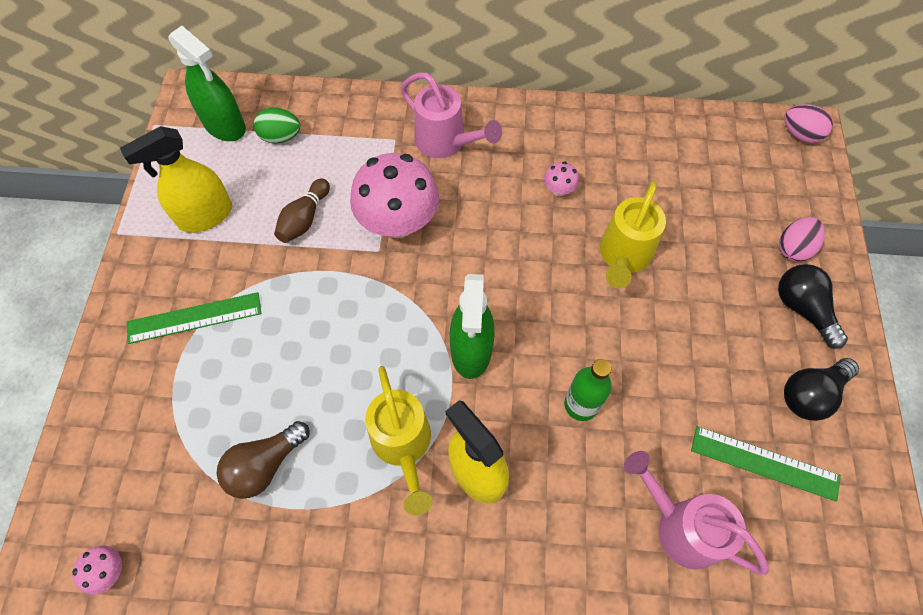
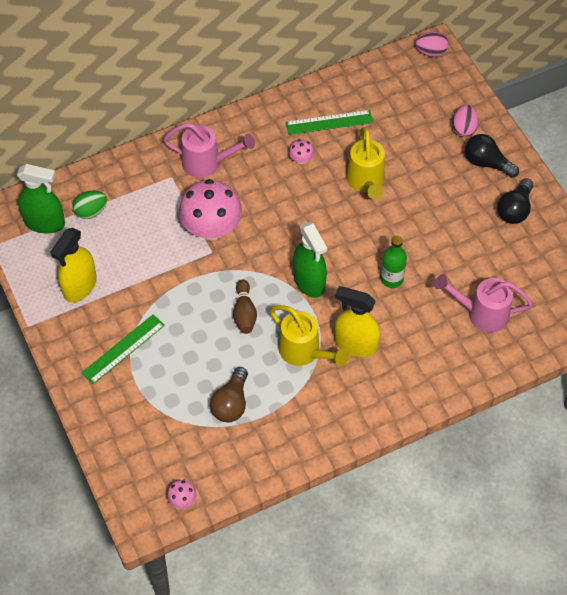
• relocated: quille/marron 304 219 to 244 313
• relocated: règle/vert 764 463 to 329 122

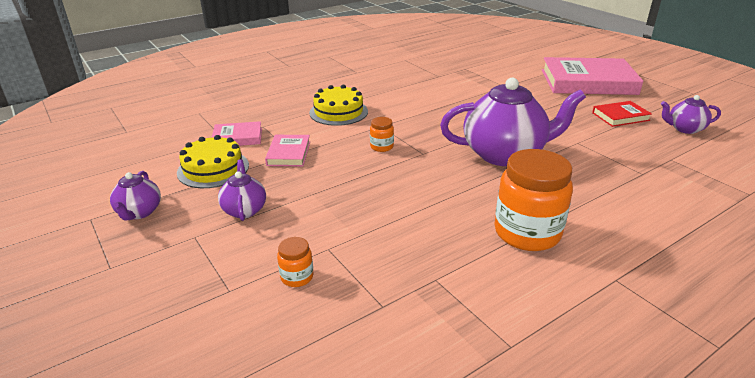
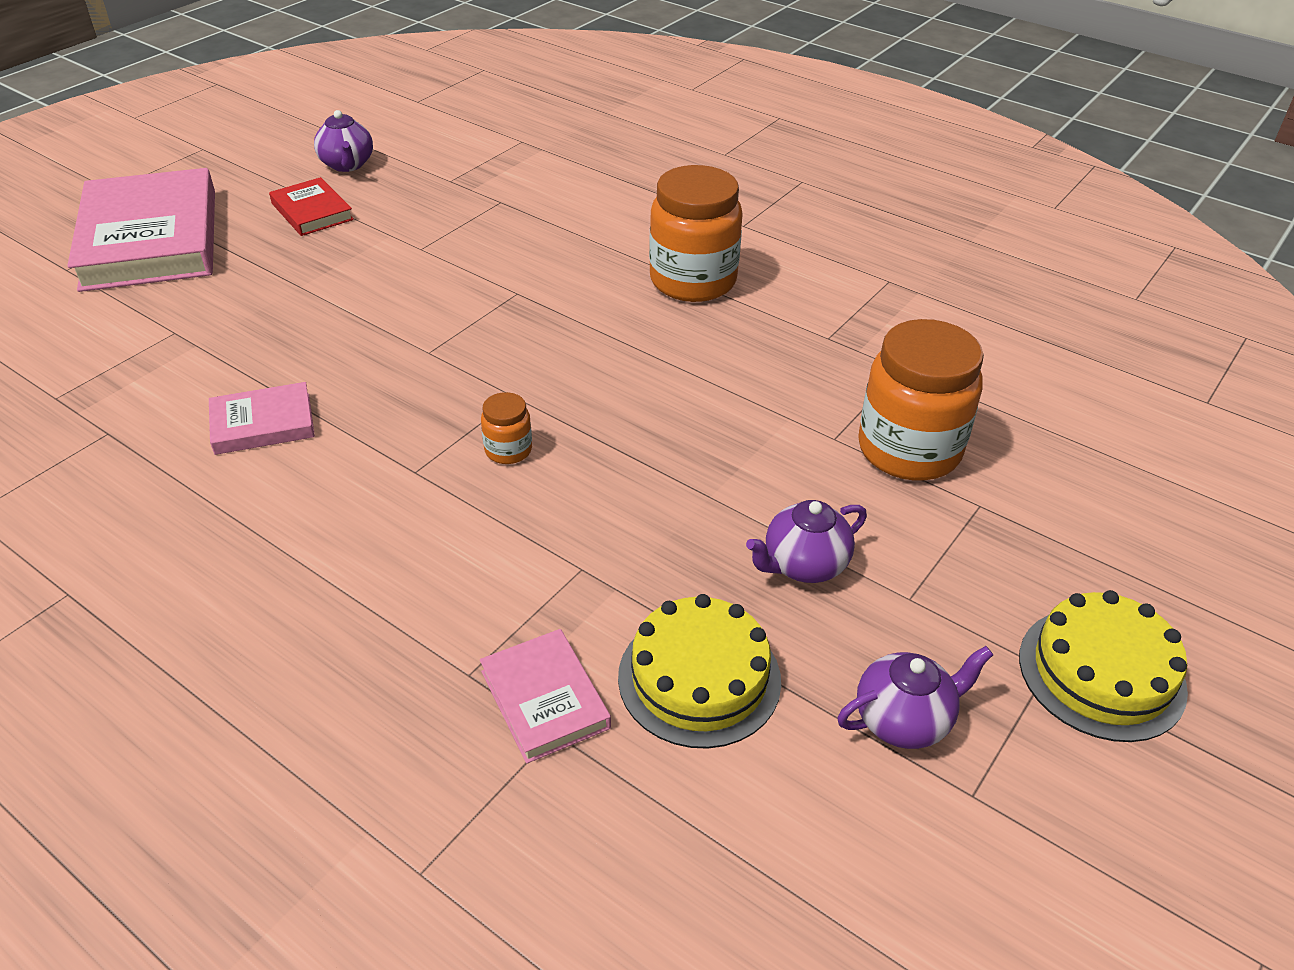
• missing: théière/violet 505 154
• relocated: livre/rose 289 153 to 263 423
• relocated: gâteau/jaune 338 112 to 1101 673
• size: bocal/orange 297 277 = 909 450 x2.20

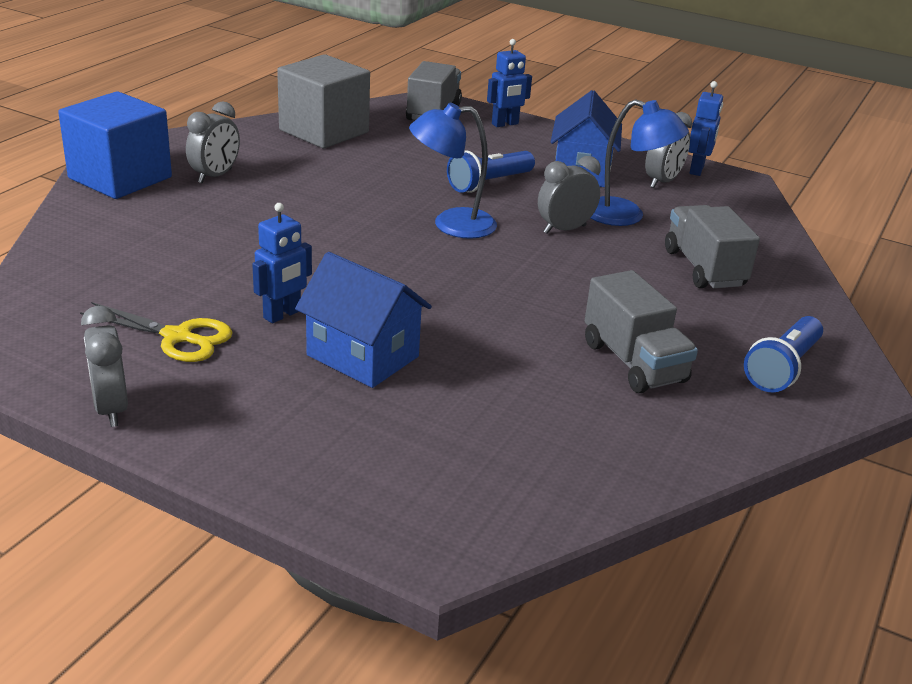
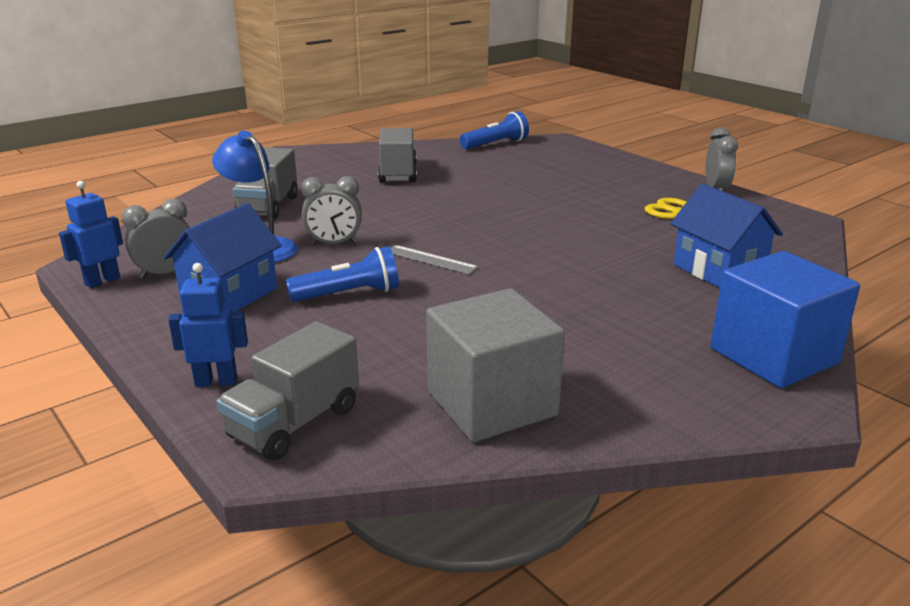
• missing: réveil/gris 215 176
• missing: robot/bleu 282 315
• relocated: maison/bleu 363 356 to 718 270
• relocated: lampe de poche/bleu 782 368 to 495 144
• exchanged: lampe/bleu 451 224 to règle/gris 430 259

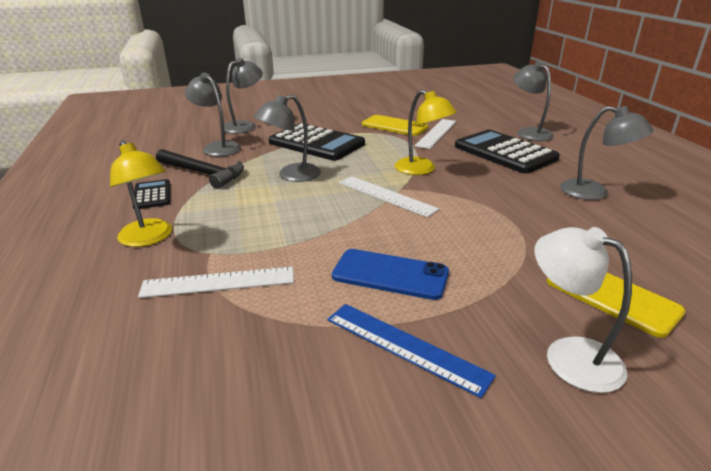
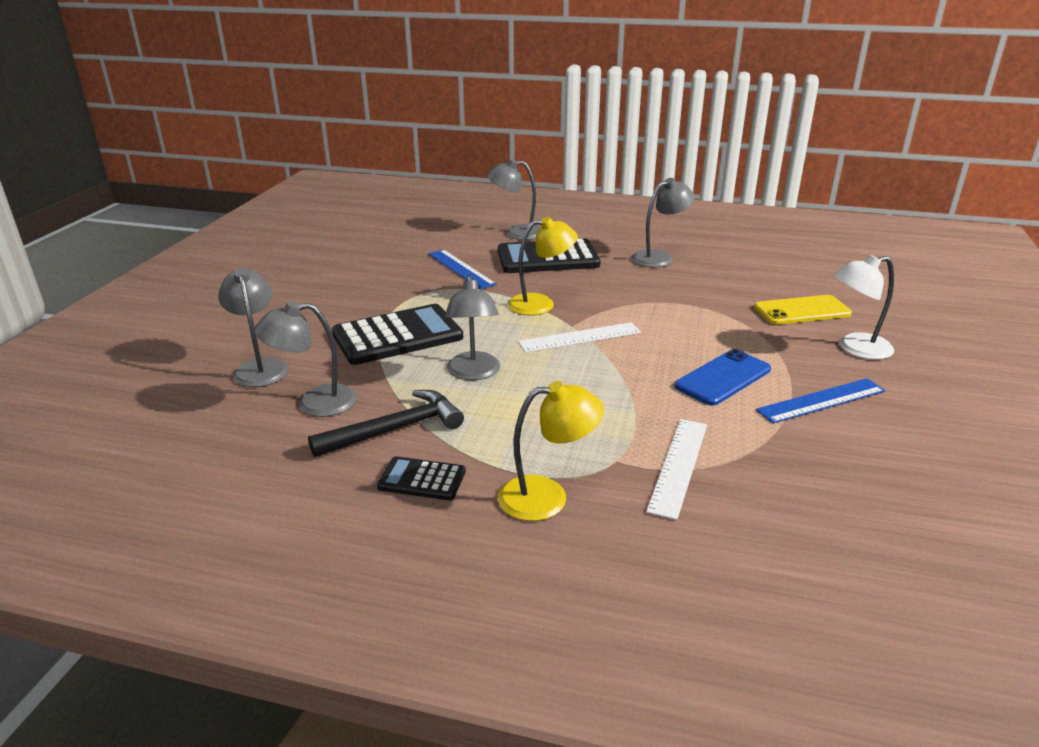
• missing: téléphone/jaune 394 126
• colour: règle/blanc 436 133 to règle/bleu 461 269

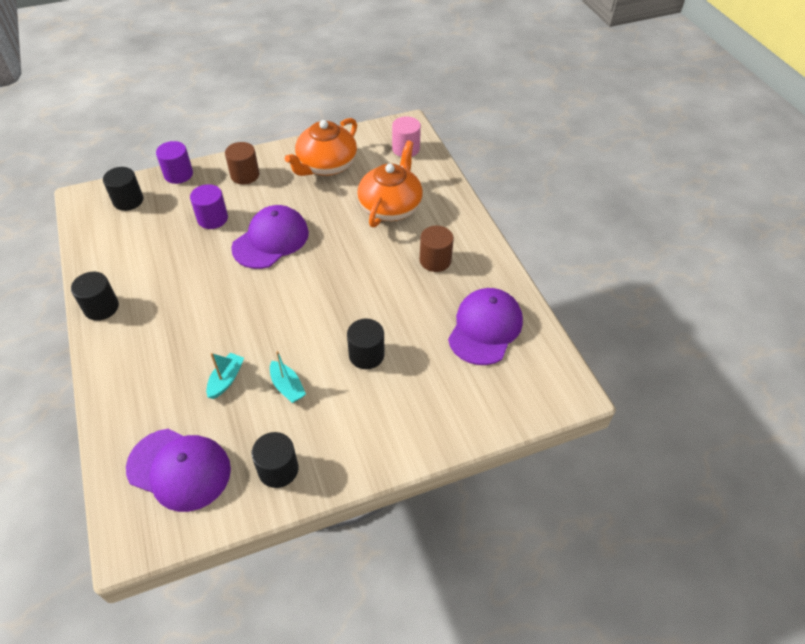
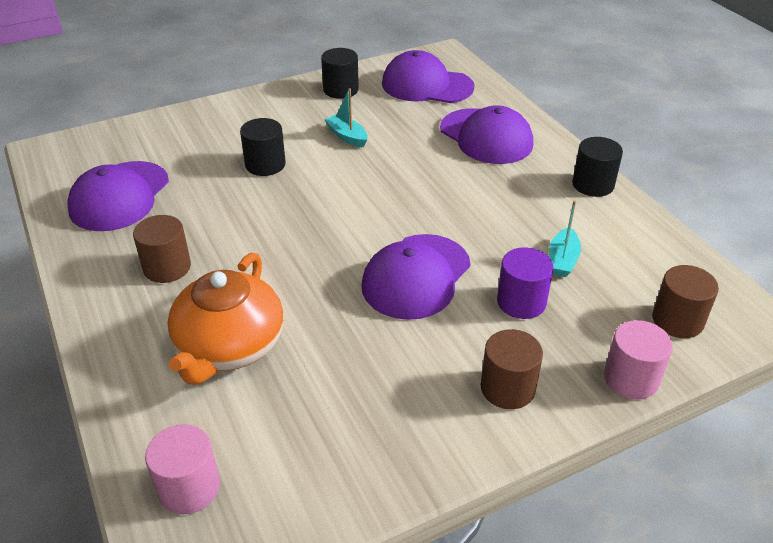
• missing: théière/orange 326 165
• appeared: casquette/violet 486 136
• relocated: bateau/turquoise 226 380 to 562 260
• colour: cylindre/noir 128 200 to cylindre/marron 677 320
• colour: cylindre/violet 178 174 to cylindre/rose 631 378

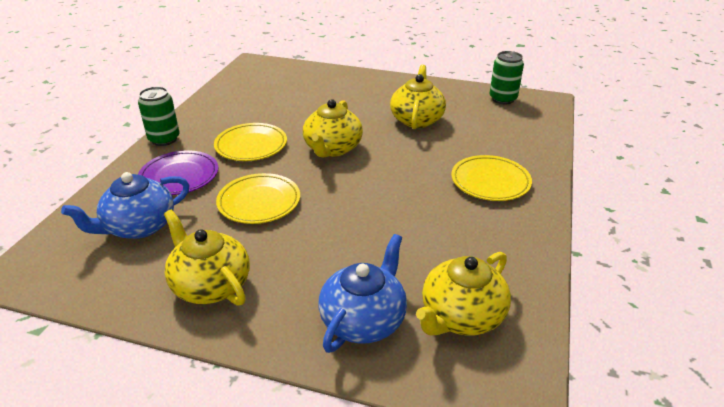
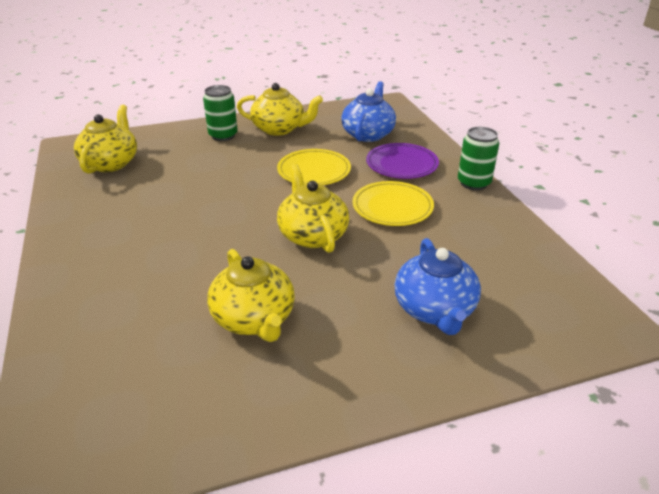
• missing: assiette/jaune 490 181
• relocated: théière/bleu 364 320 to 434 310
• relocated: canette/vert 503 99 to 223 135

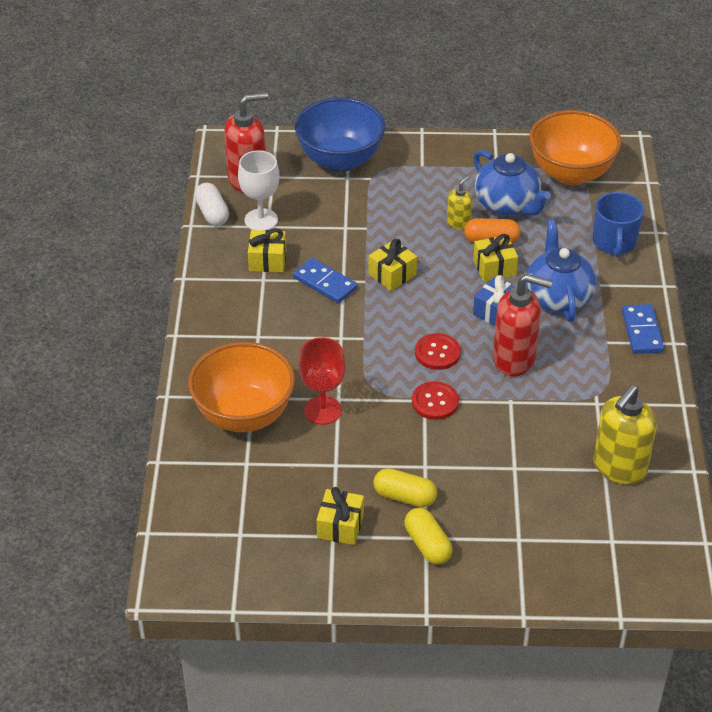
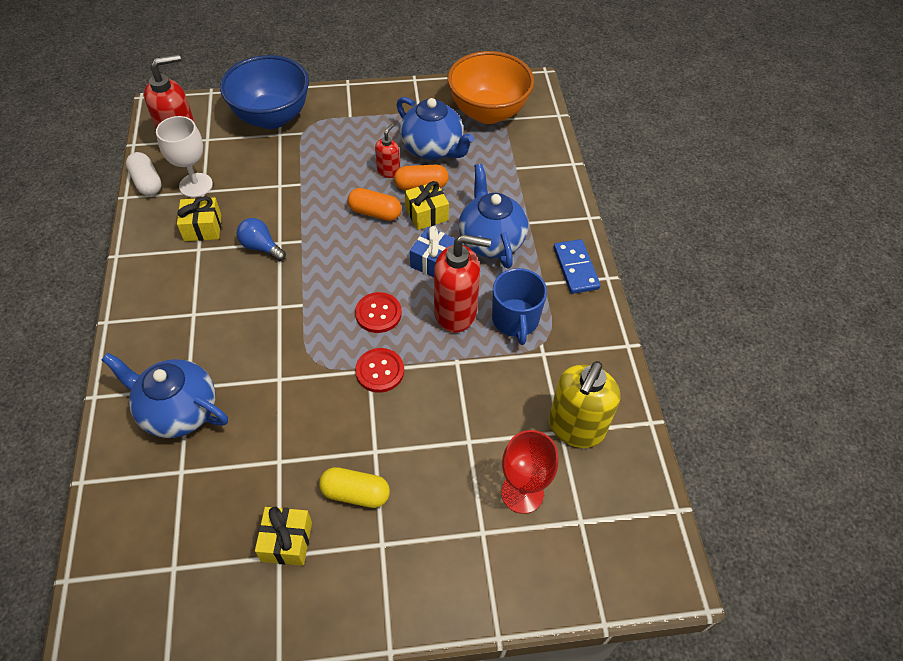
• missing: cadeau/jaune 392 274
• missing: gélule/jaune 427 545
• appeared: gélule/orange 375 212
• relocated: verre à pied/rouge 323 410 to 522 493
• relocated: tasse/bleu 614 242 to 515 320
• exchanged: bol/orange 244 415 to théière/bleu 178 410
• exchanged: domino/bleu 325 283 to ampoule/bleu 261 247
• colour: distributeur de savon/jaune 458 223 to distributeur de savon/rouge 388 171

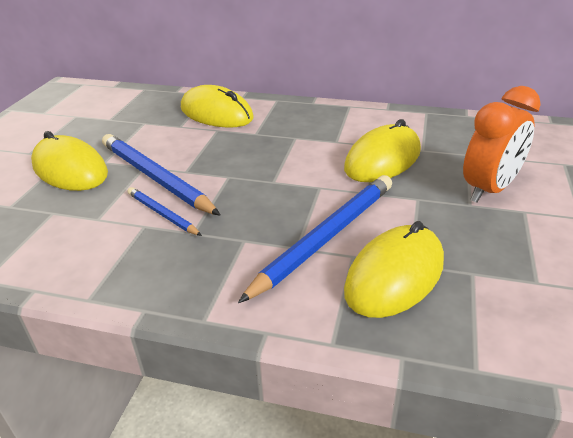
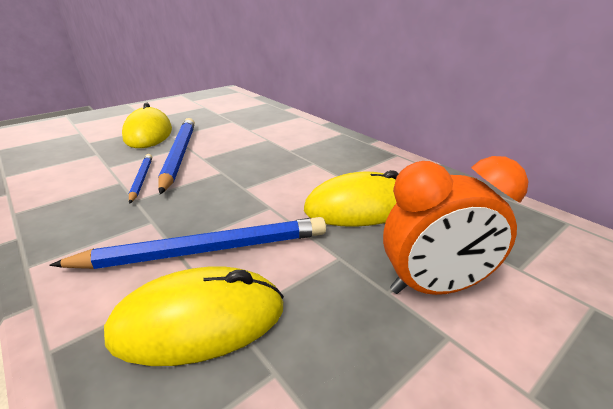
• missing: souris/jaune 216 113

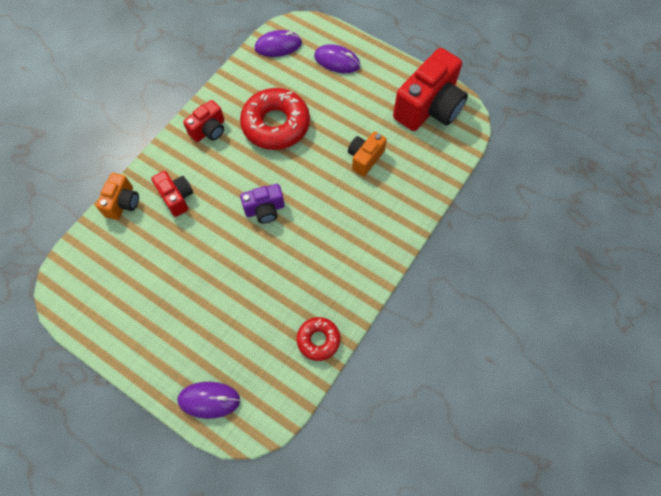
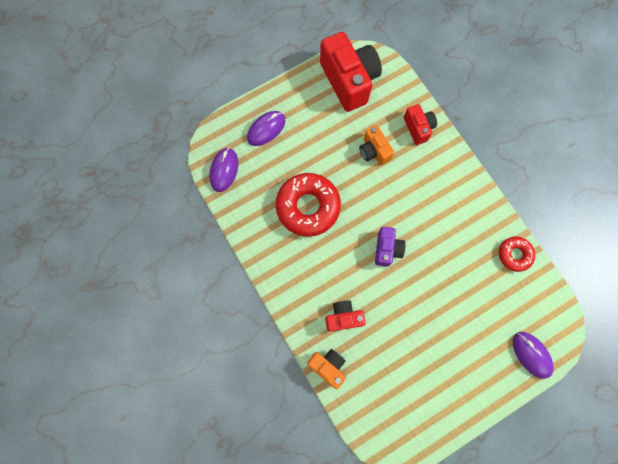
• relocated: appareil photo/rouge 209 130 to 418 128
• spun: souris/violet 209 400 = 531 354 60 degrees counterclockwise

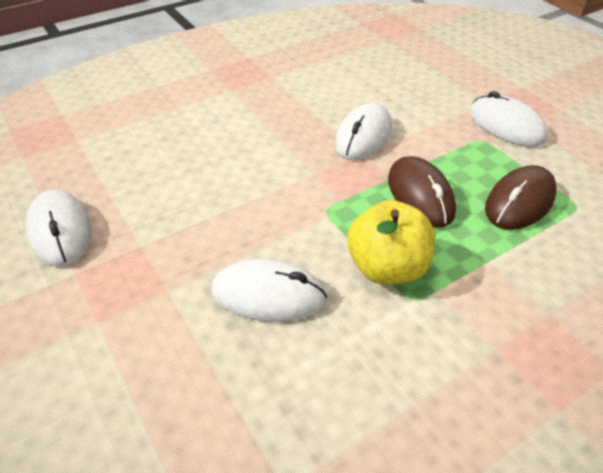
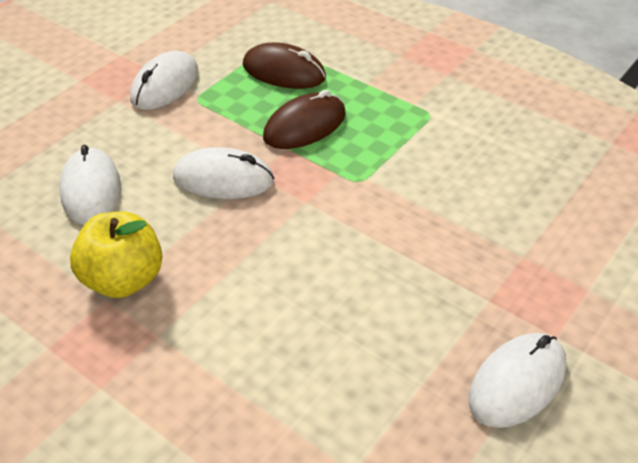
• relocated: souris/blanc 268 295 to 91 190
• relocated: pomme/jaune 387 268 to 123 279

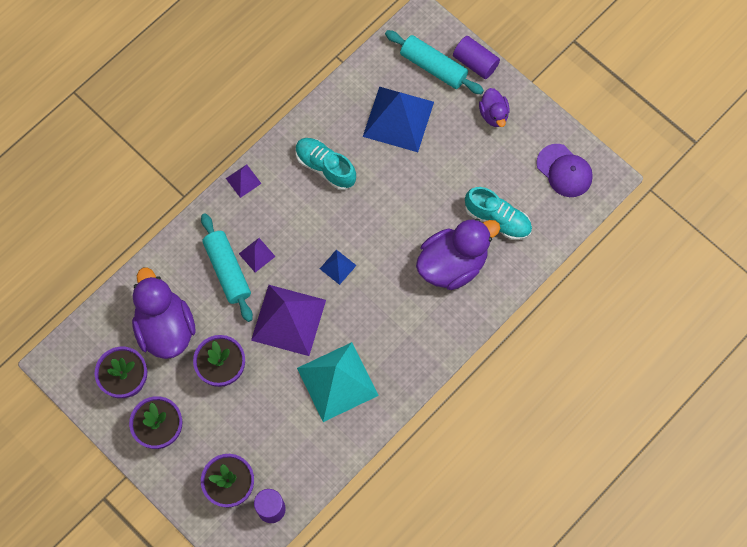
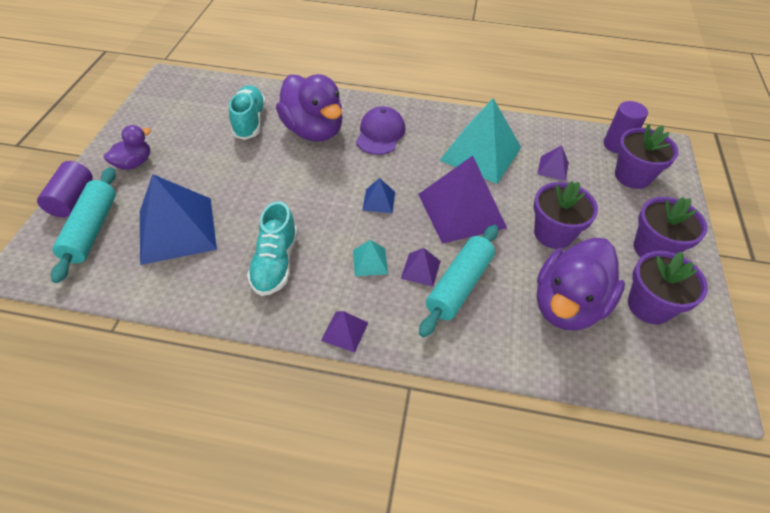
• appeared: pyramide/turquoise 370 261
• appeared: pyramide/violet 553 168
• relocated: casquette/violet 564 171 to 380 134
• spun: canard/violet 452 264 = 313 131 150 degrees counterclockwise

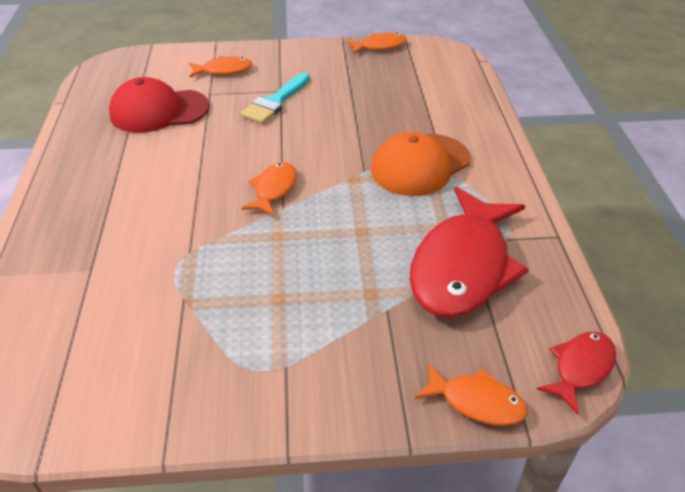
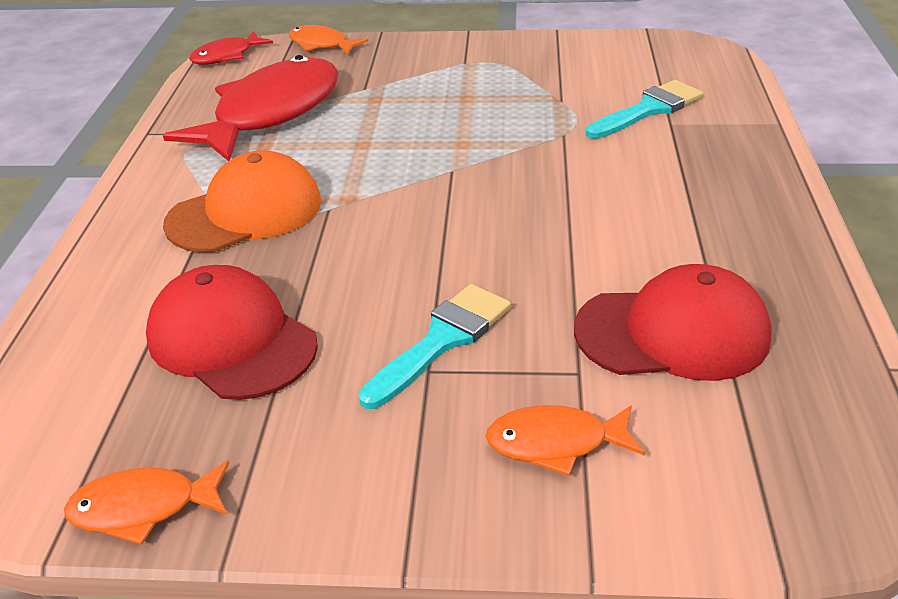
• missing: poisson/orange 274 189
• appeared: casquette/rouge 231 340
• appeared: pinceau/turquoise 648 110

